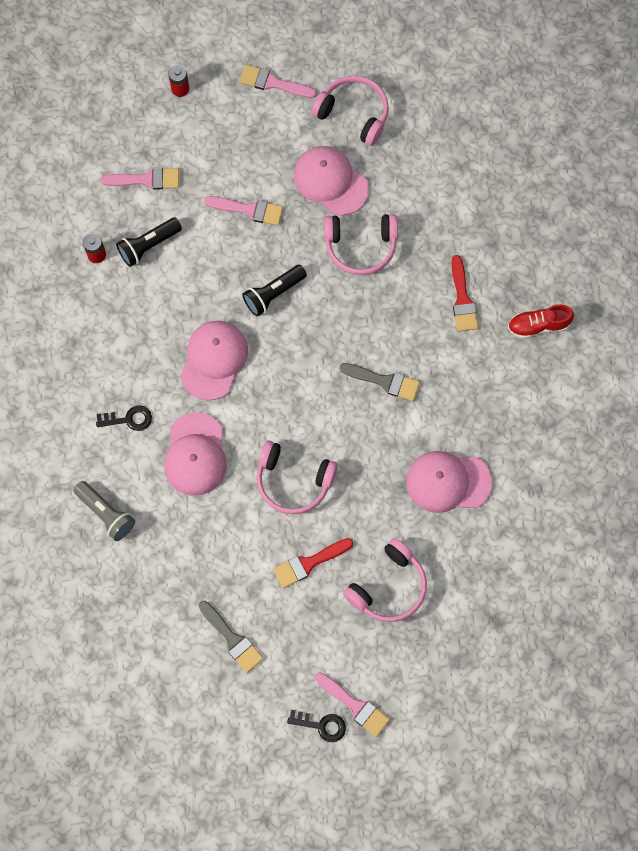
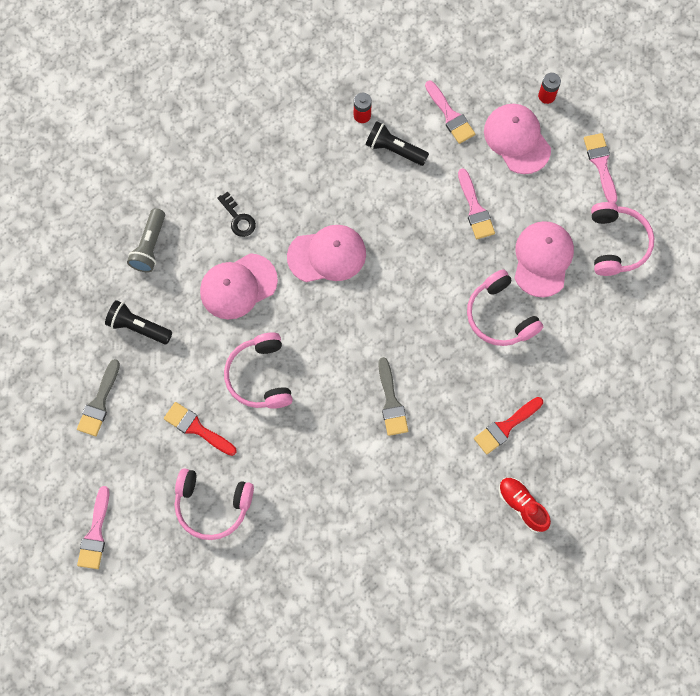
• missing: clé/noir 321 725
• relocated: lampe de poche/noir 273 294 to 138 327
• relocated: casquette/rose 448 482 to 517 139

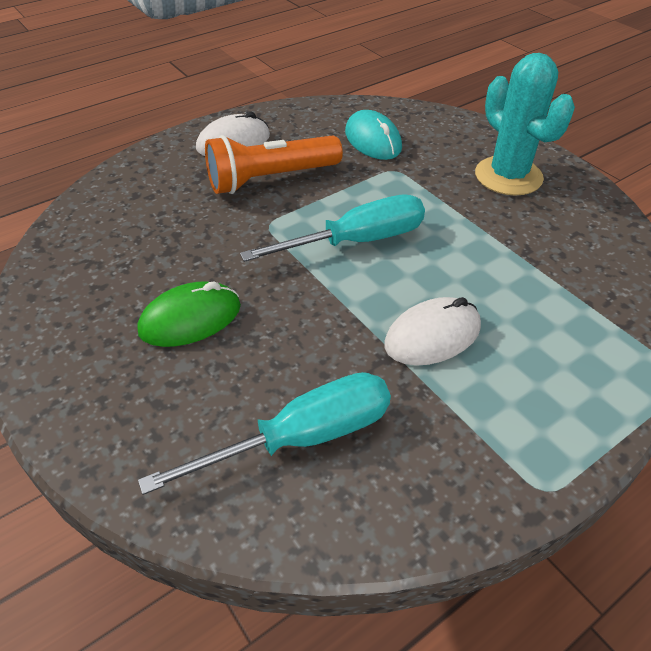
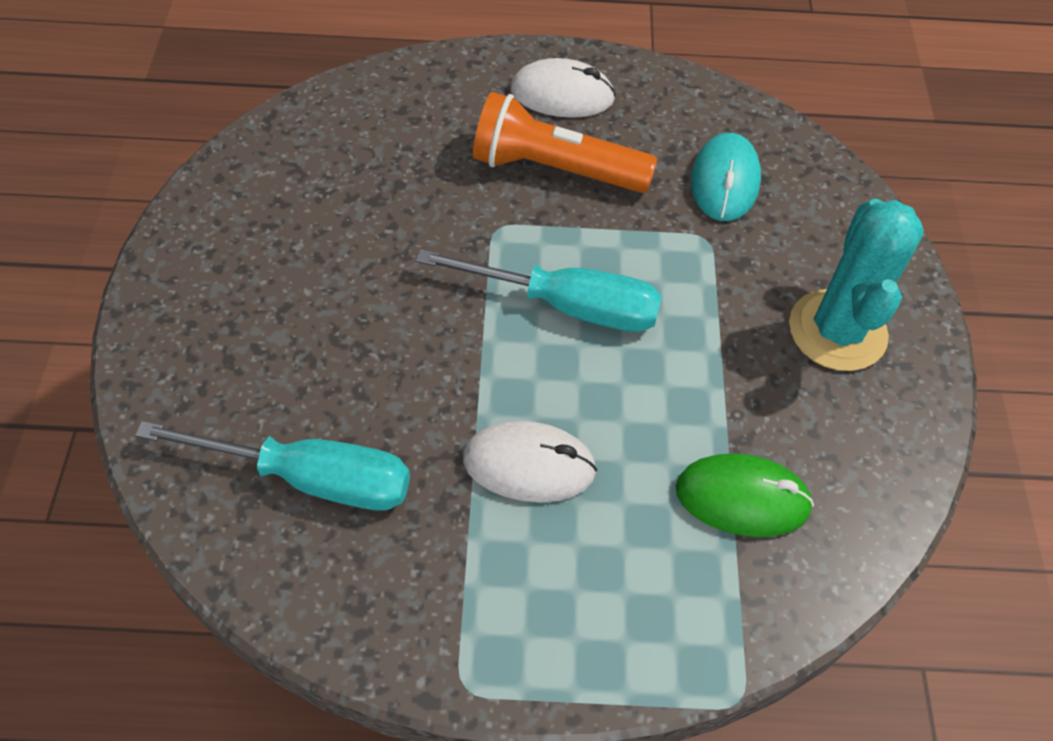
• relocated: souris/vert 190 319 to 742 498

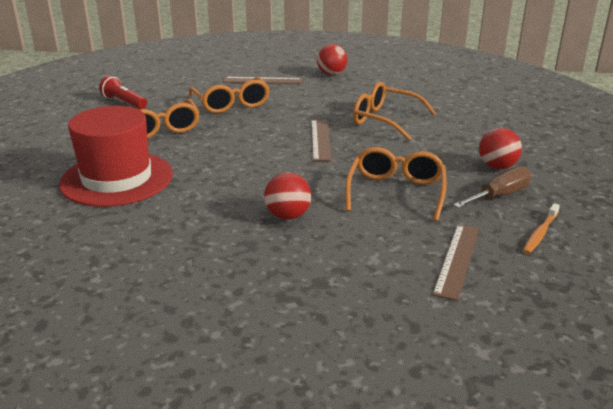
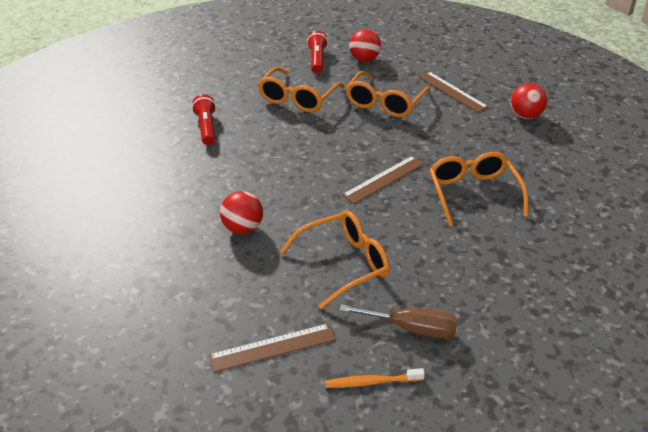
• relocated: balle/rouge 497 167 to 364 59
• exchanged: chapeau/rouge 117 179 to lampe de poche/rouge 206 128

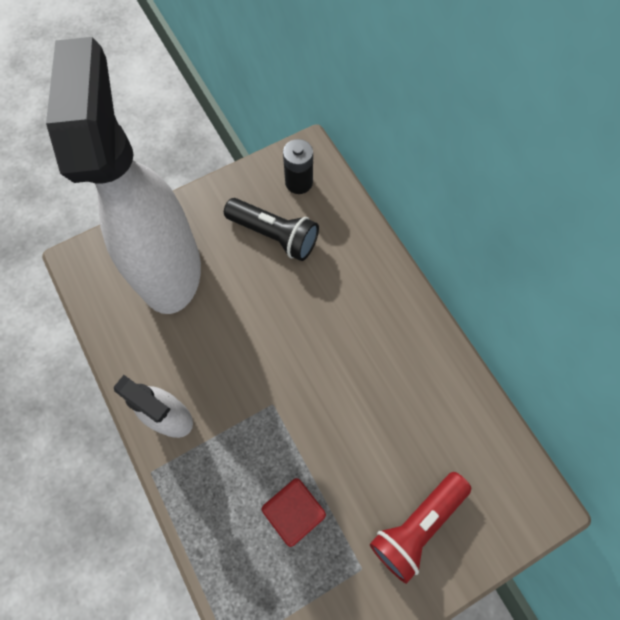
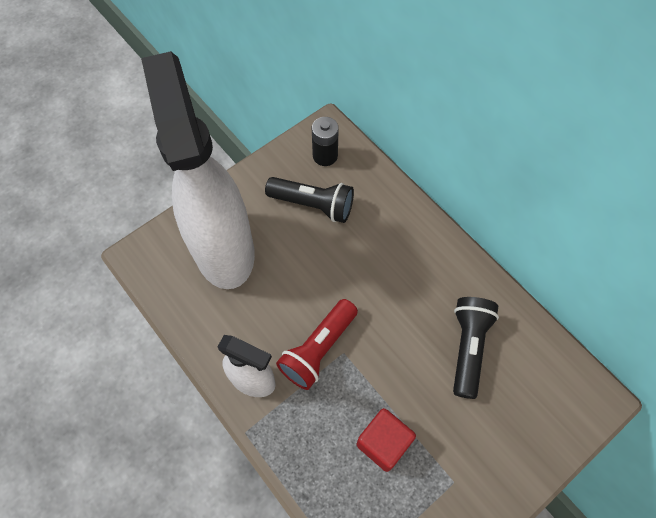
• appeared: lampe de poche/noir 468 348
• relocated: lampe de poche/rouge 417 525 to 318 349

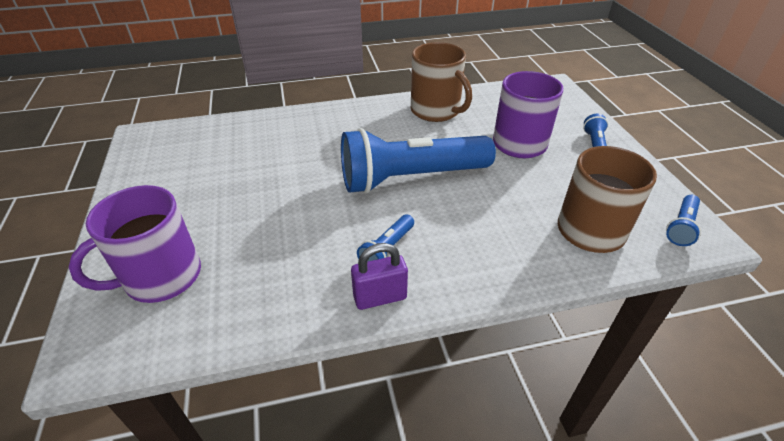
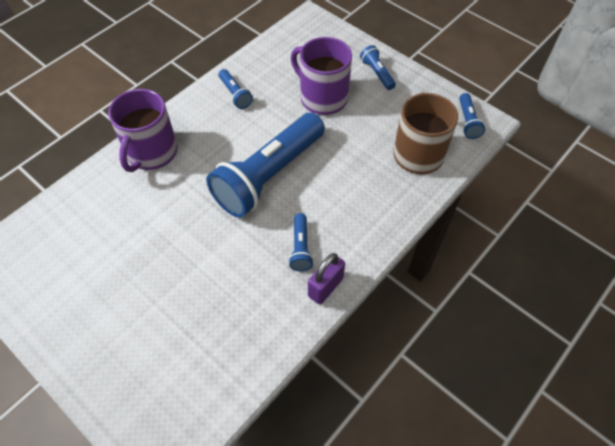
• relocated: tasse/violet 161 277 to 151 152
• exchanged: tasse/marron 436 111 to lampe de poche/bleu 235 94

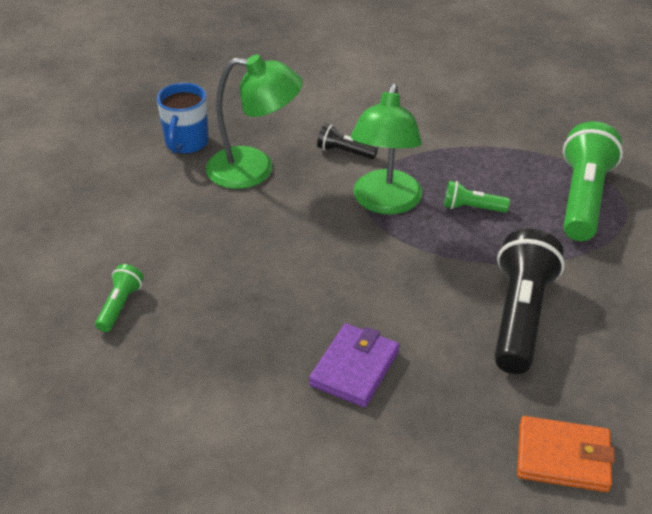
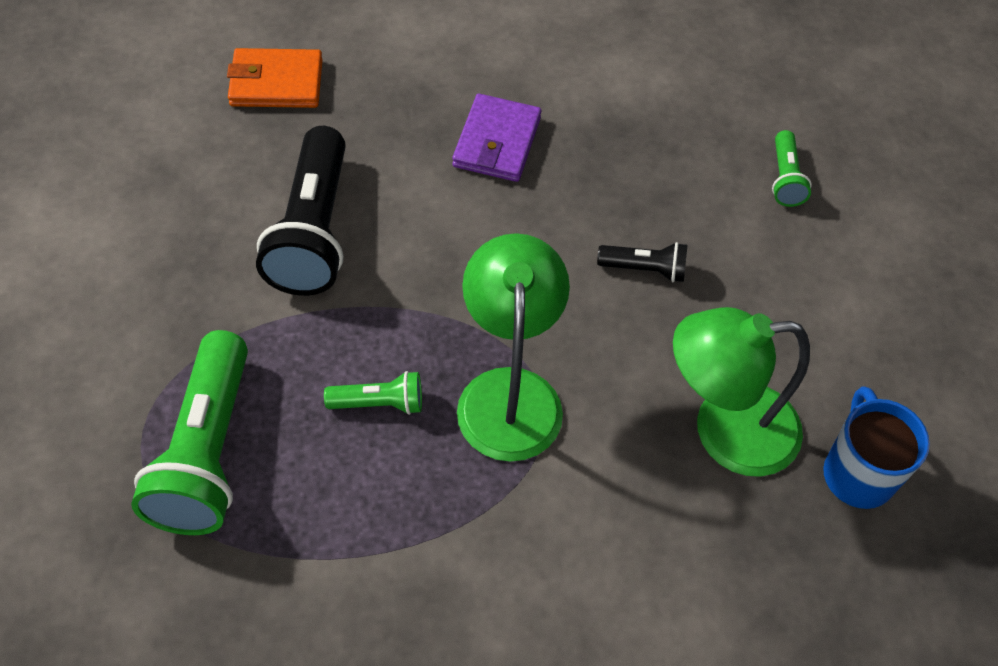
• relocated: lampe de poche/noir 345 152 to 644 269

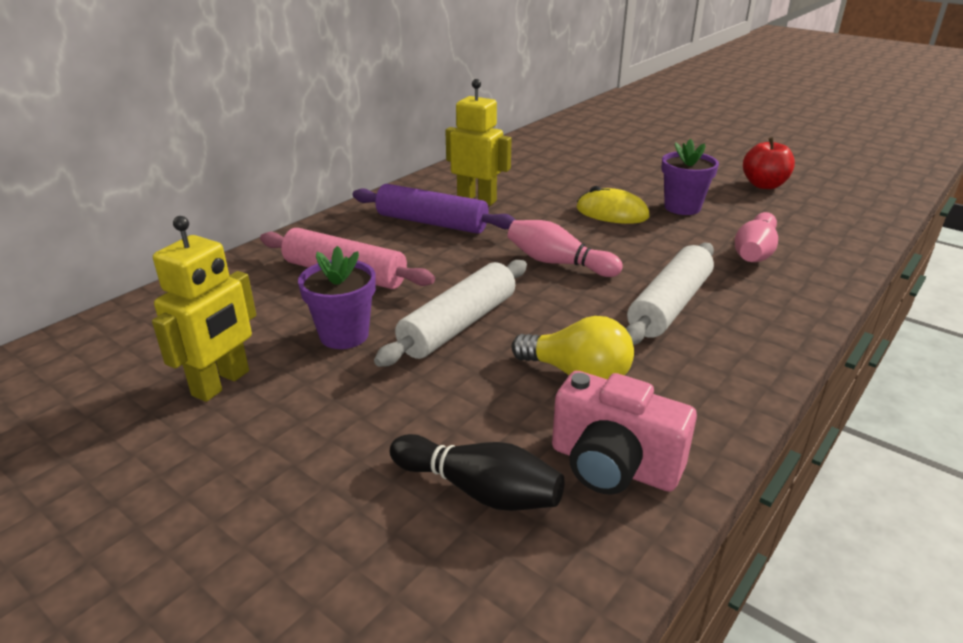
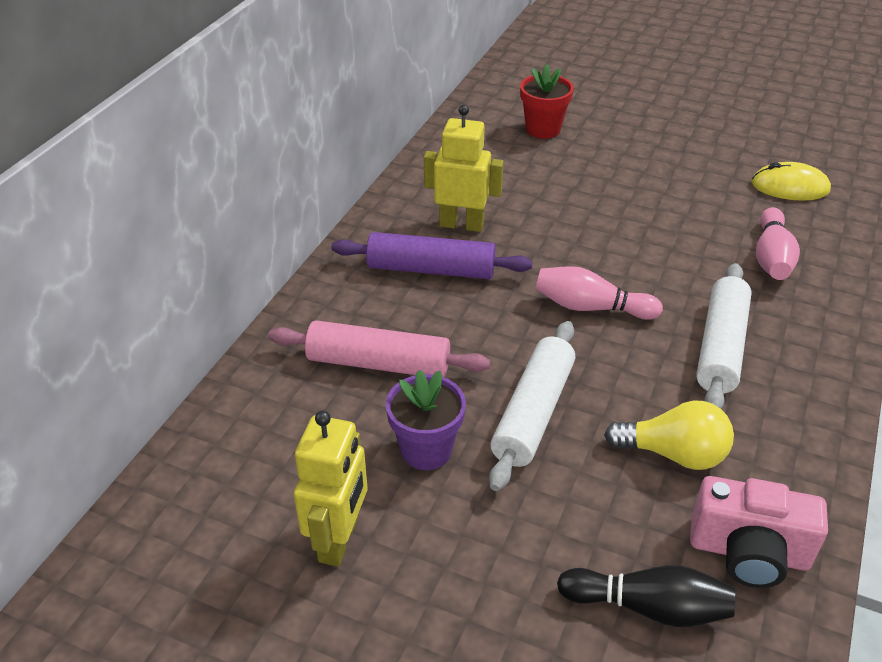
• missing: pot de fleurs/violet 682 207
• missing: pomme/rouge 764 185
• appeared: pot de fleurs/rouge 543 129
• relocated: souris/jaune 612 213 to 789 187

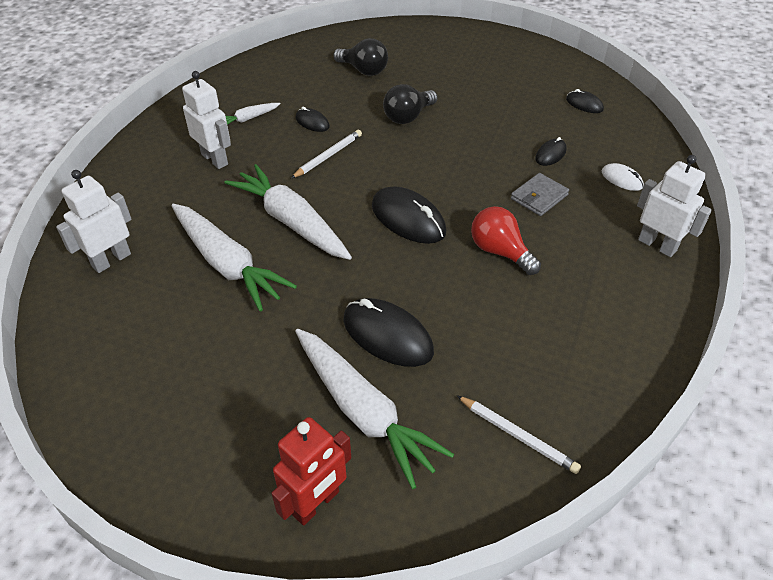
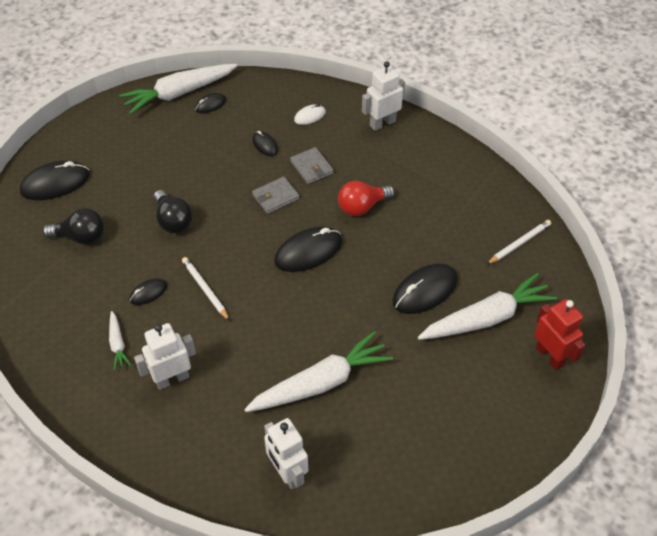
• appeared: souris/noir 55 183
• appeared: portefeuille/gris 276 197
• relocated: carotte/blanc 291 222 to 179 93
• spun: ampoule/noir 363 70 = 80 237 45 degrees clockwise

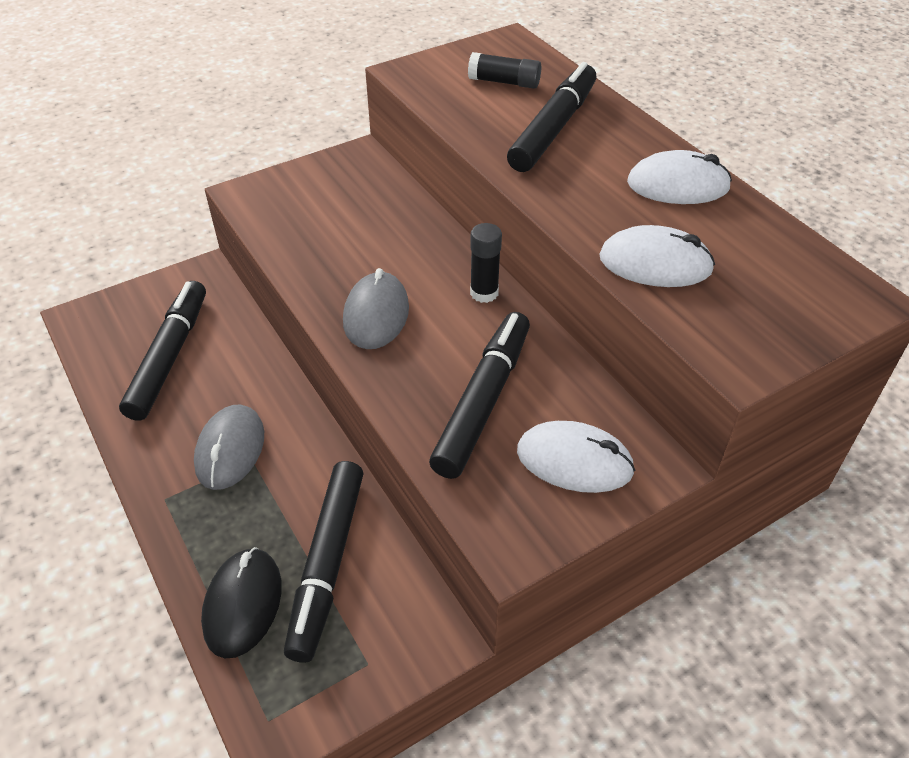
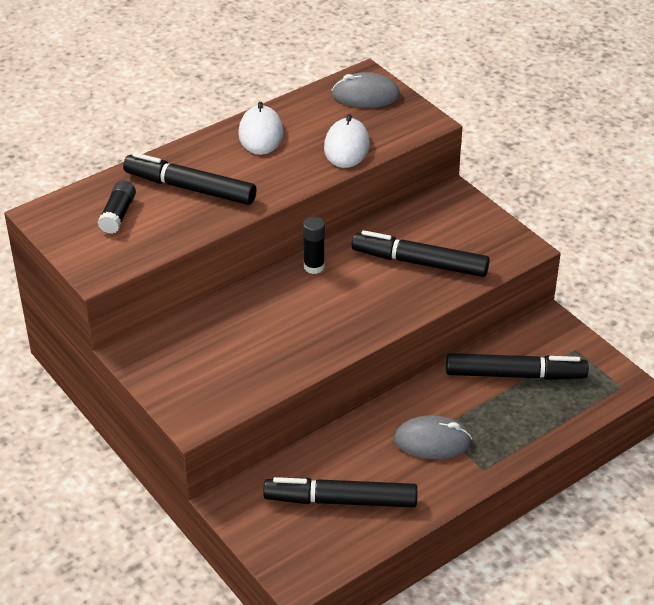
• missing: souris/noir 243 604
• missing: souris/blanc 574 461
• relocated: souris/gris 376 314 to 365 95

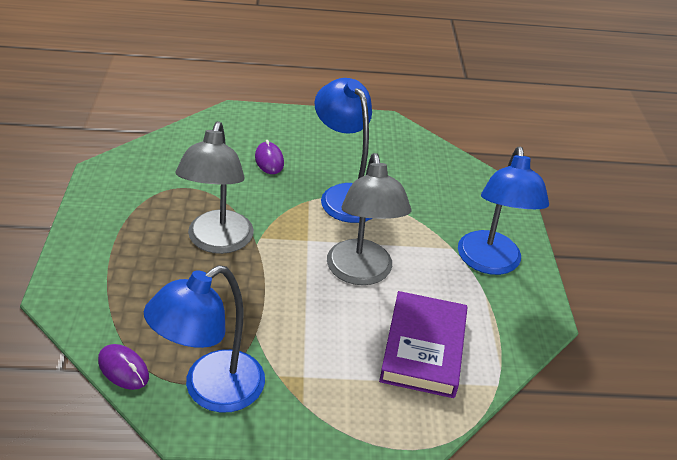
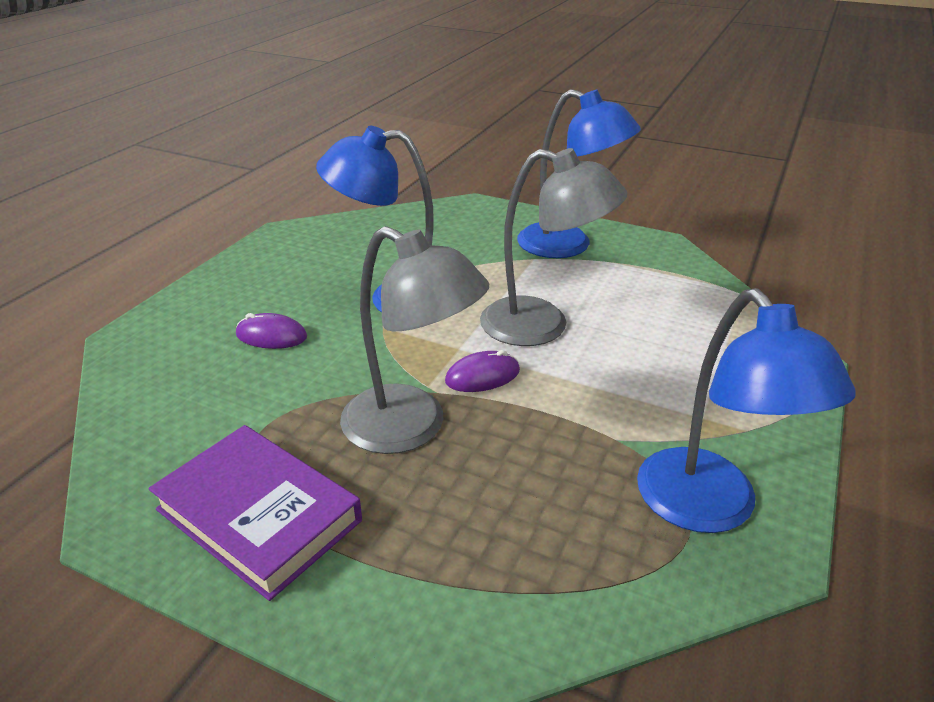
• relocated: souris/violet 123 369 to 482 376
• relocated: livre/violet 423 348 to 259 515

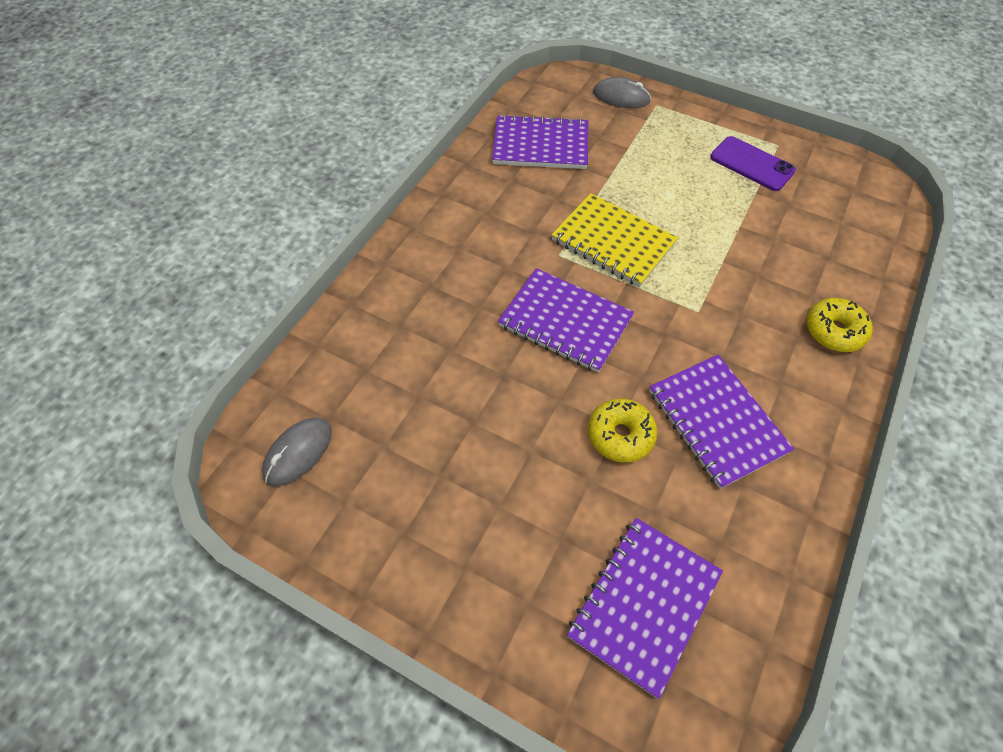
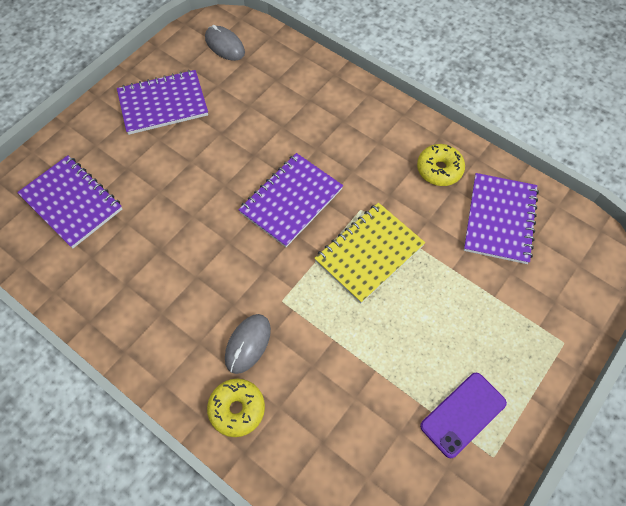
• relocated: beignet/jaune 620 435 to 439 169
• relocated: souris/gris 621 97 to 248 344
• relocated: carnet/violet 716 421 to 163 104

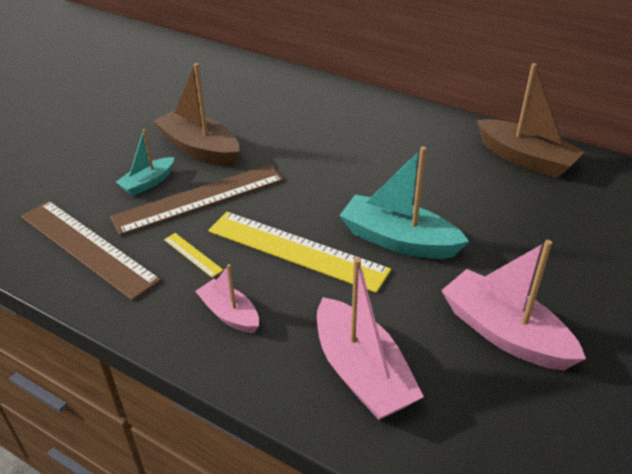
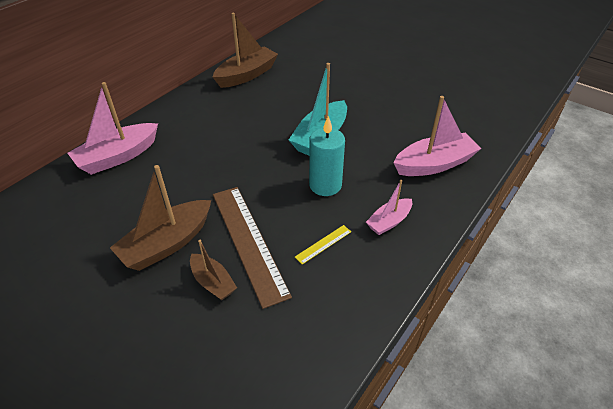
• missing: règle/marron 87 247
• relocated: bateau/rose 504 333 to 118 156
• exchanged: règle/jaune 296 250 to bougie/turquoise 325 185
• colour: bateau/turquoise 148 183 to bateau/marron 213 282

